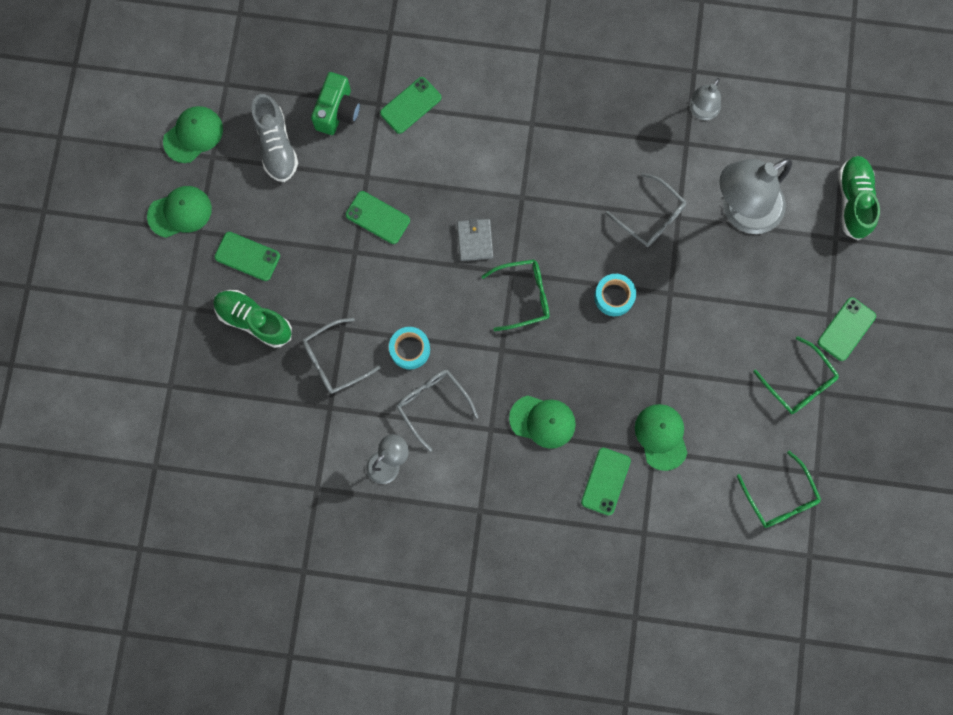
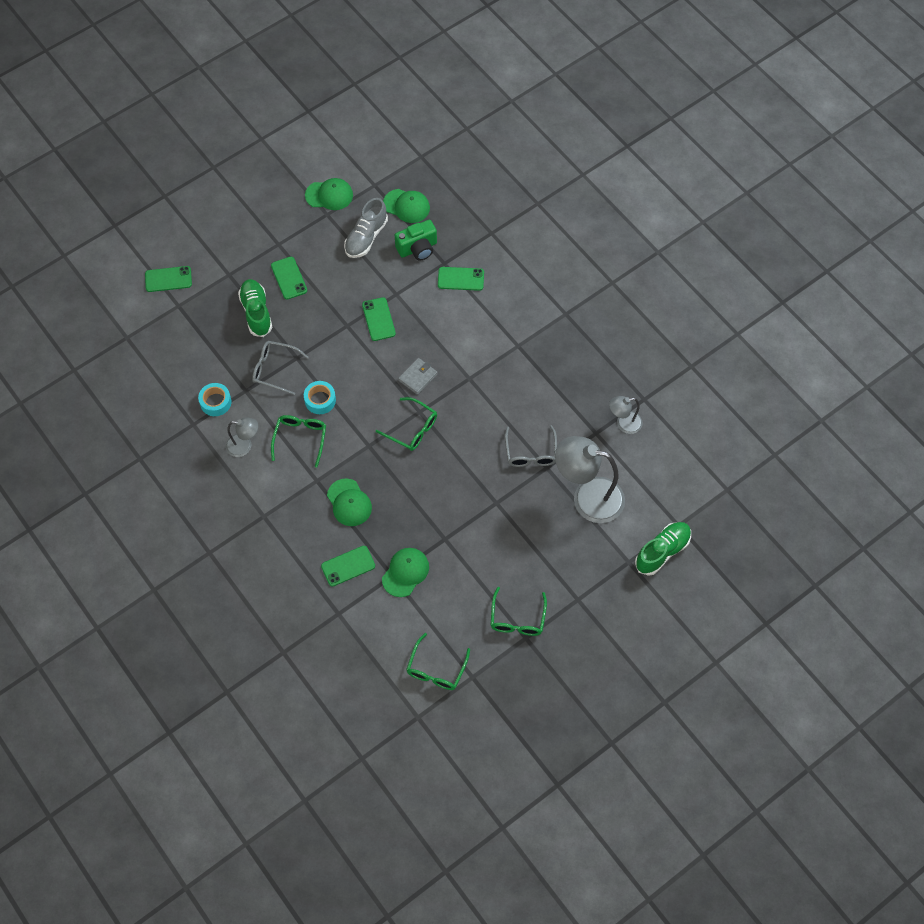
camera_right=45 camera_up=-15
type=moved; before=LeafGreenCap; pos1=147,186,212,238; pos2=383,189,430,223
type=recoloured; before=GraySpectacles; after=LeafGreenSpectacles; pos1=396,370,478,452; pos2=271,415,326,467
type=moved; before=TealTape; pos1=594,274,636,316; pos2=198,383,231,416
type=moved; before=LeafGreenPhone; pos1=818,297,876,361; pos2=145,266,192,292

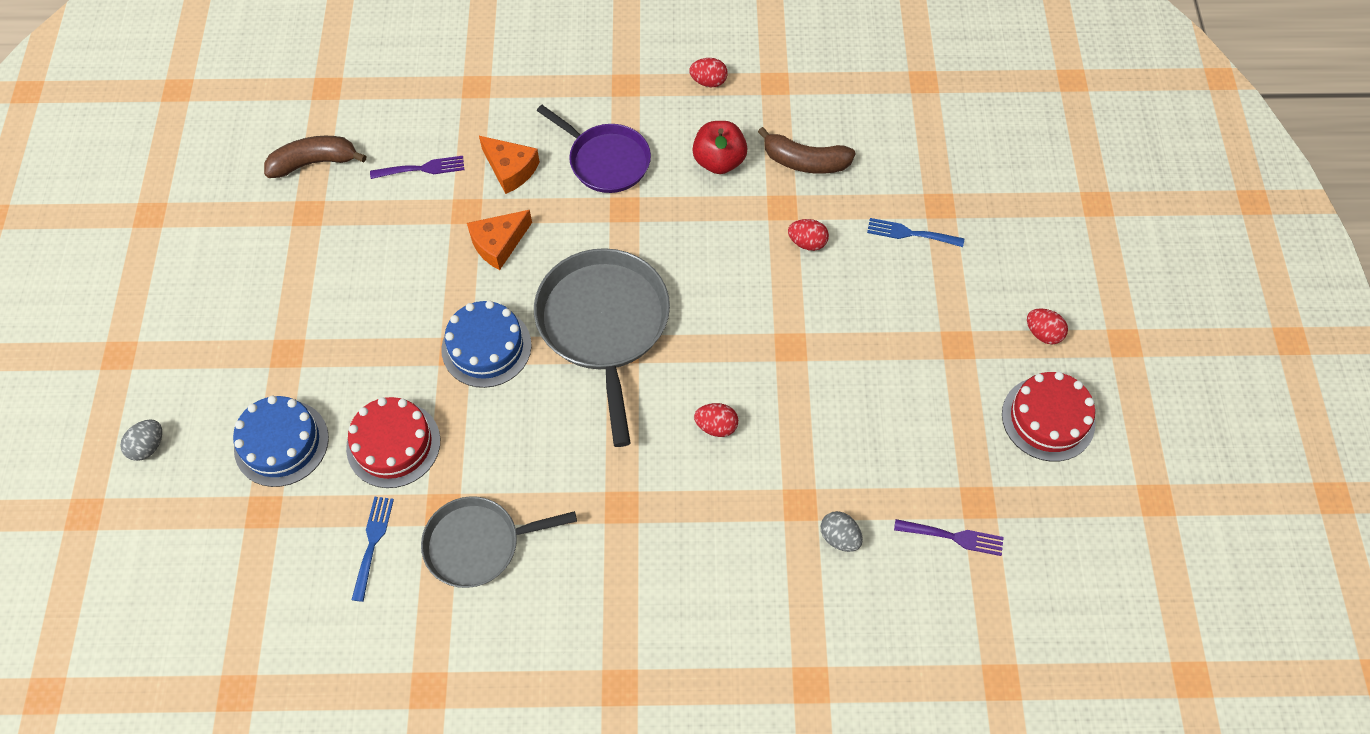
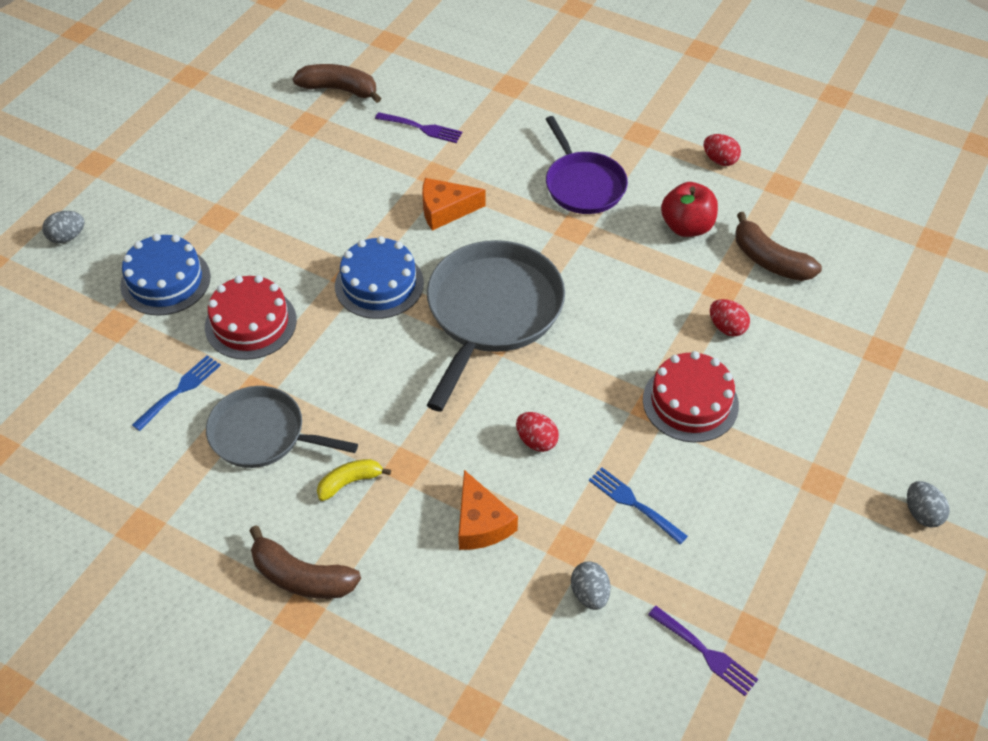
camera_right=30 camera_up=-10
type=moved; before=OrangePieceOfCheese; pos1=479,136,540,194; pos2=458,470,518,550
type=moved; before=RoyalBlueDinnerFork; pos1=867,218,964,247; pos2=589,467,688,544
type=moved; before=RedCake; pos1=1002,372,1095,462; pos2=643,351,739,443
type=recoloured; before=RedEggShape; after=GrayEggShape; pos1=1027,308,1068,344; pos2=907,481,950,527
type=added; after=RussetBananaFruit; pos2=249,525,361,599
type=added; after=BrightYellowBananaFruit; pos2=317,459,391,501

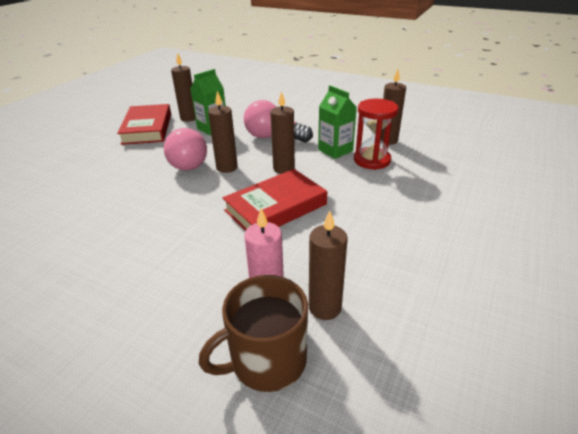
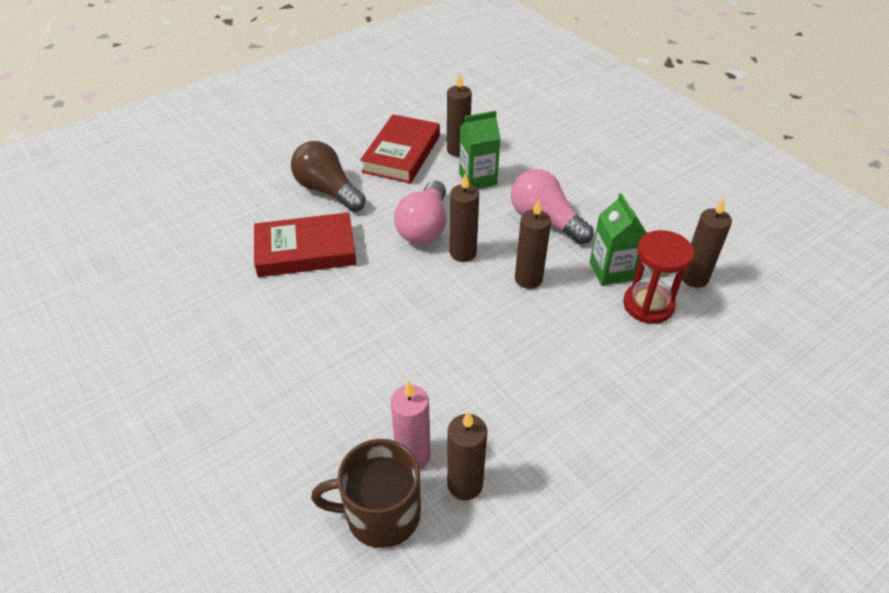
camera_right=25 camera_up=10
type=moved; before=RedHardcover; pos1=222,169,327,231; pos2=254,212,357,277
type=added; after=RussetLightBulb; pos2=291,141,366,212

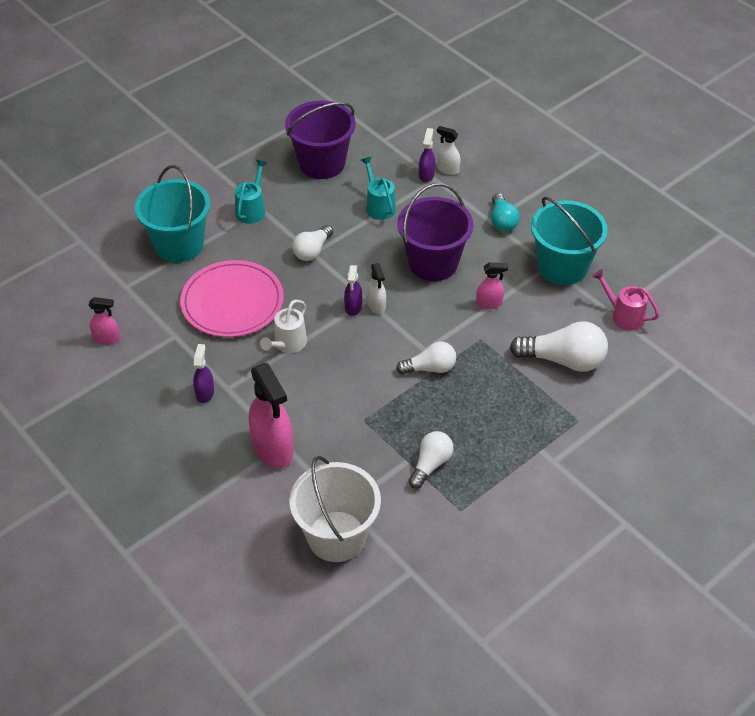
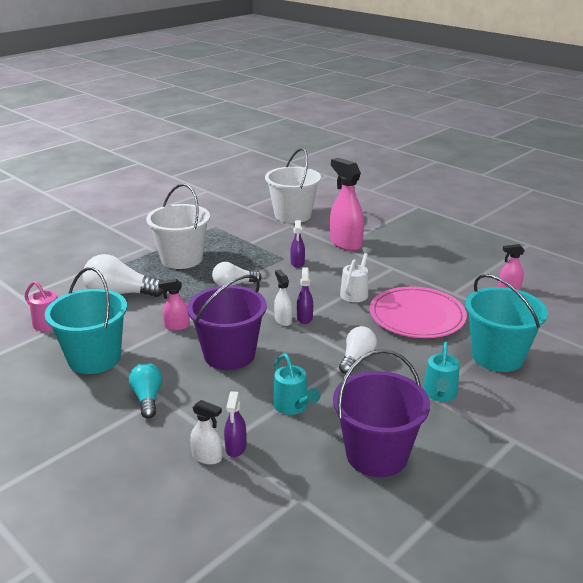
camera_right=175 camera_up=-20
type=moved; before=RoyalPurpleSprayCleaner; pos1=193,344,214,403; pos2=290,220,305,268
type=removed; before=SnowWhiteLightBulb; pos1=409,431,454,489
type=added; after=SnowWhitePail; pos2=146,183,210,269

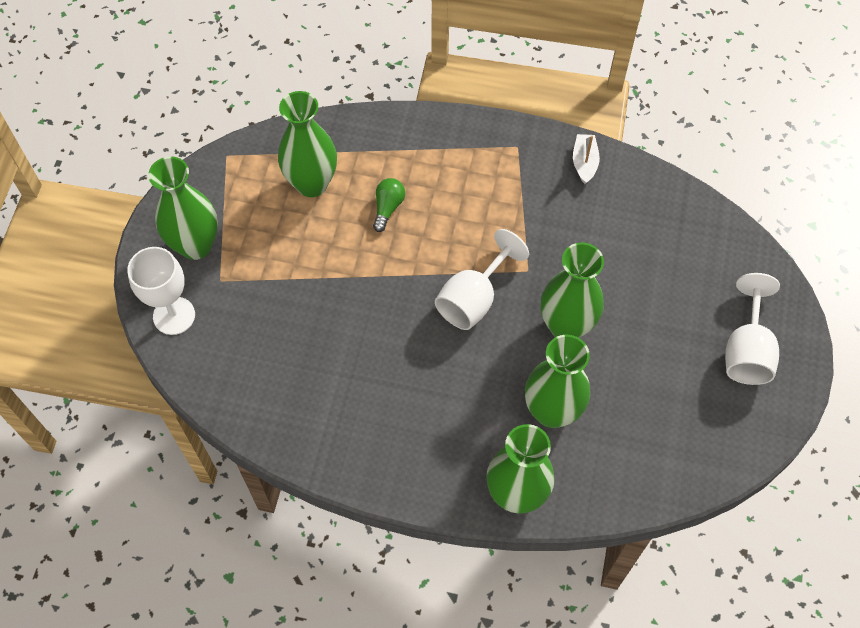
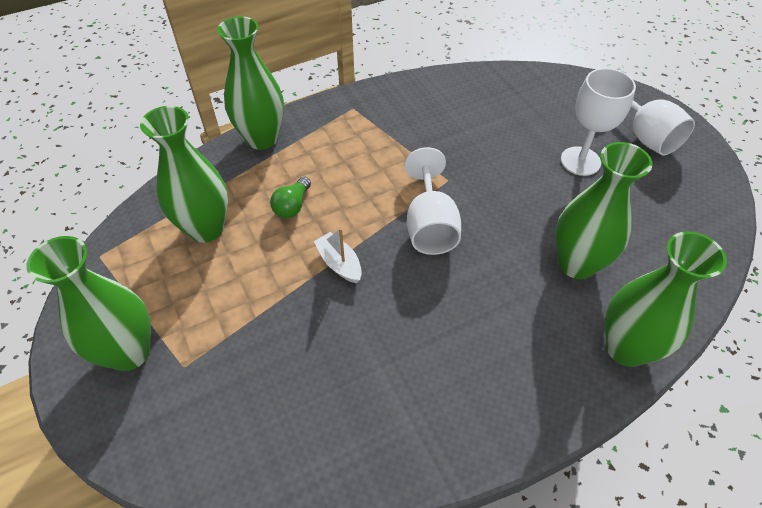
camera_right=-40 camera_up=-10
type=moved; before=SnowWhiteWineGlass; pos1=127,247,195,335; pos2=561,68,636,176
type=turned; before=LeafGreenLightBulb; pos1=373,178,405,232; pos2=270,177,311,218; turn=-135
type=moved; before=LeafGreenVase; pos1=541,242,604,338; pos2=217,16,284,150
type=moved; before=SnowWhiteSailboat; pos1=573,134,600,184; pos2=314,228,362,283

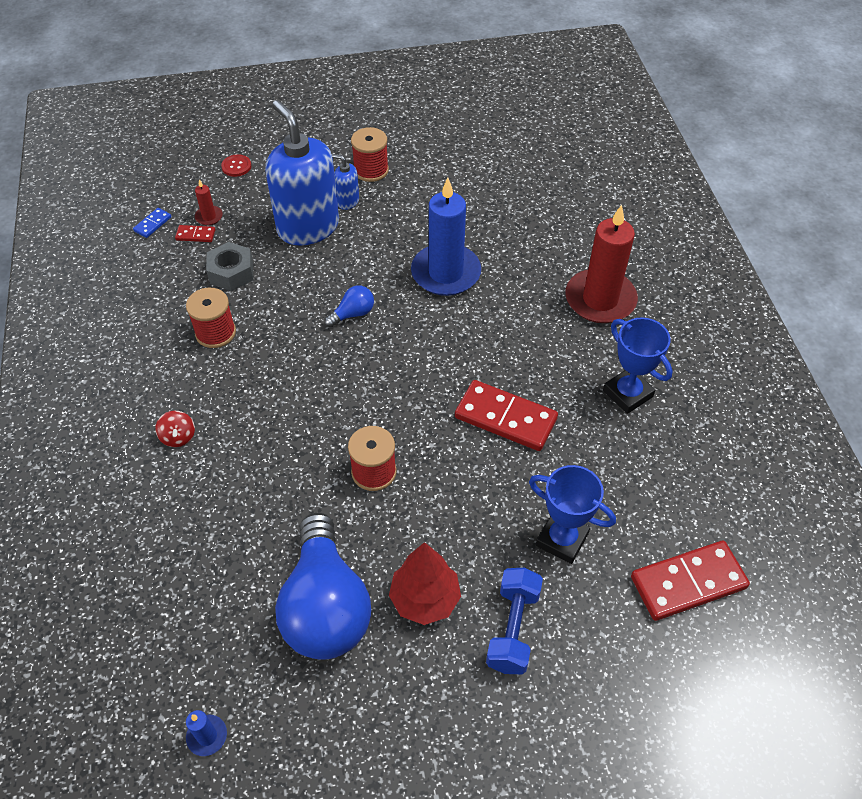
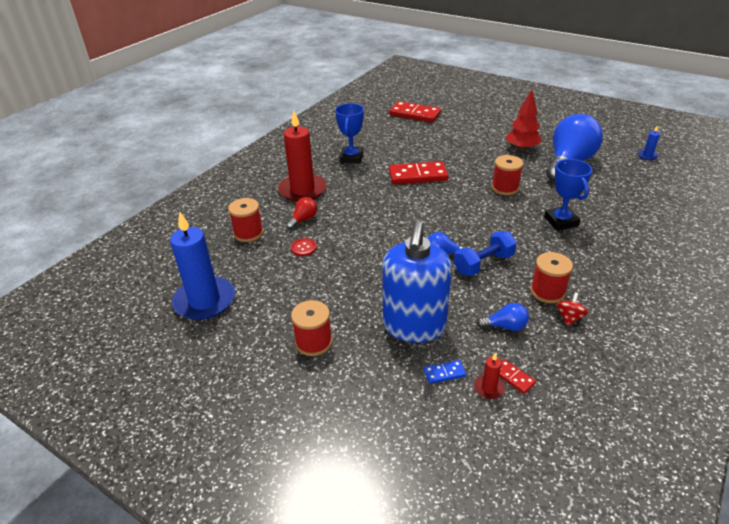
camera_right=-135 camera_up=-15
type=moved; before=RoyalBlueDominoTile; pos1=133,208,171,238; pos2=424,360,466,384
type=moved; before=RedToyTop; pos1=155,411,195,447; pos2=556,292,588,326
type=replaced; before=GrayHexNut; after=RoyalBlueLightBulb; pos1=206,242,253,291; pos2=476,303,529,331
type=moved; before=RedButton; pos1=221,154,251,177; pos2=291,238,317,256
type=removed; before=RoyalBlueSoapPump; pos1=332,154,359,210
type=moved; before=RoyalBlueWaxCandle; pos1=411,178,481,296; pos2=170,212,235,320
type=turned; before=RedDominoTile; pos1=455,380,558,451; pos2=389,161,449,184; turn=-75
type=moved; before=RoyalBlueDumbbell; pos1=486,568,543,674; pos2=454,231,517,276
type=moved; before=RoyalBlueAwardCup; pos1=529,465,616,564; pos2=544,159,592,231
type=added; after=RedBobbin; pos2=228,198,263,242
type=added; after=RedLightBulb; pos2=286,197,317,229

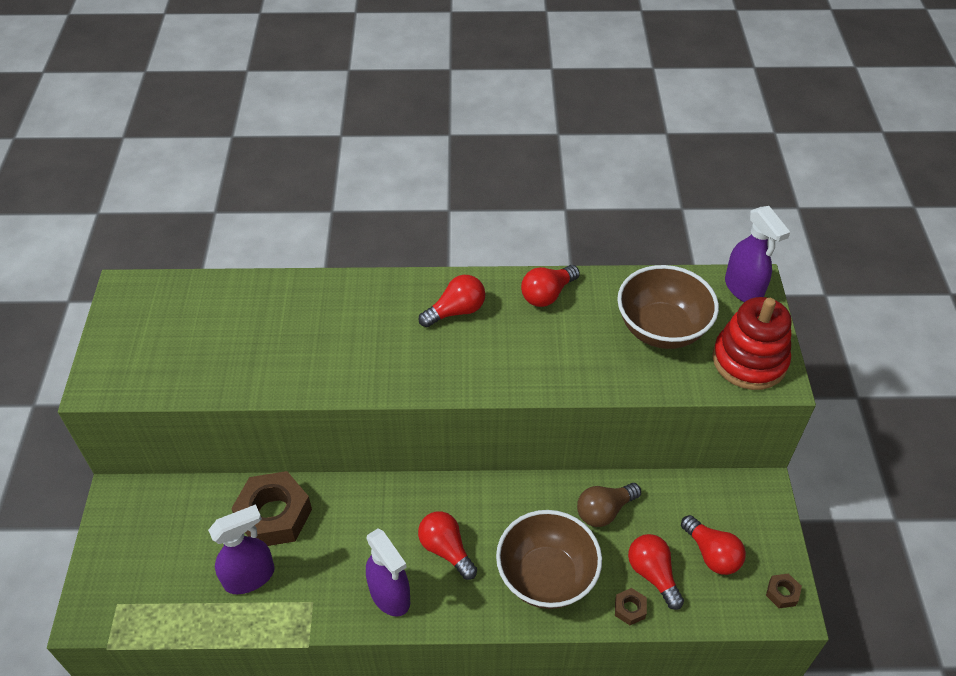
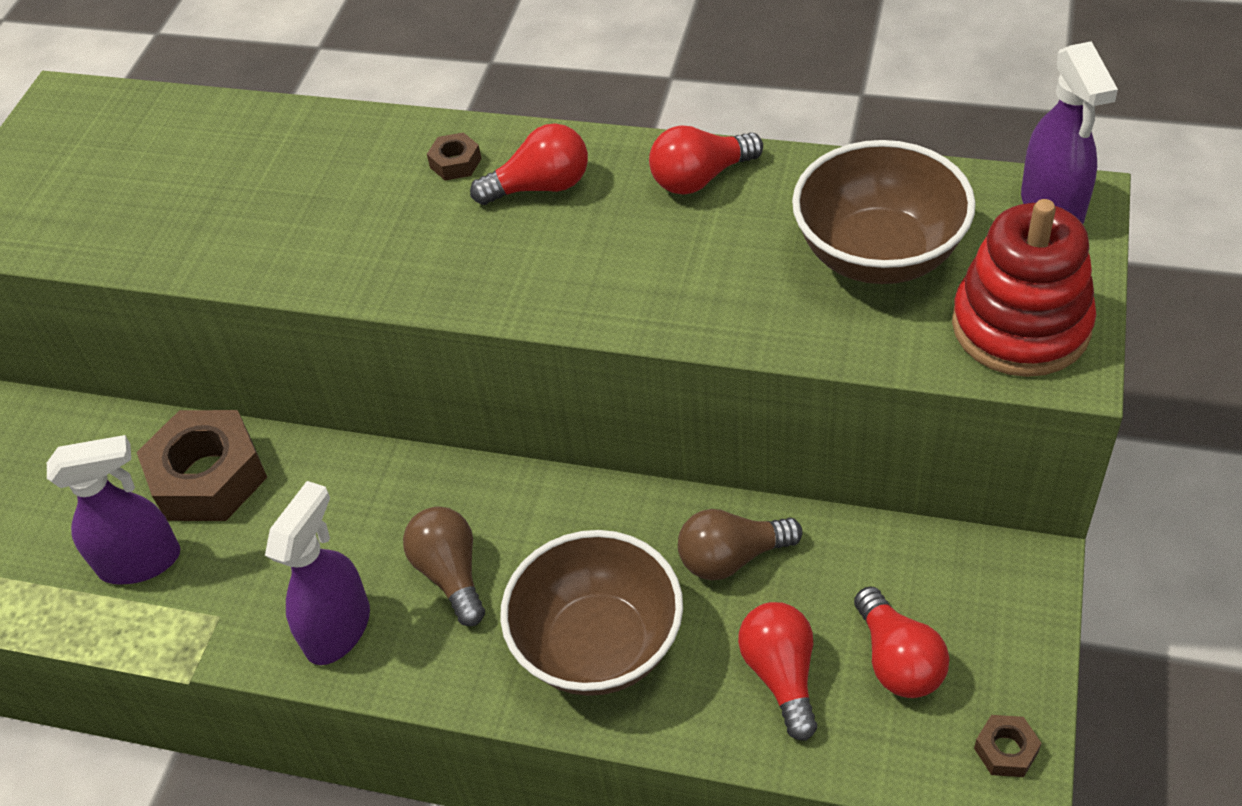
camera_right=20 camera_up=0
type=turned; before=RoyalPurpleSprayCleaner; pos1=366,528,410,617; pos2=265,481,370,665; turn=-135
type=recoloured; before=RedLightBulb; after=RussetLightBulb; pos1=418,511,477,580; pos2=403,506,485,626
type=moved; before=RussetHexNut; pos1=615,588,647,625; pos2=427,132,482,181

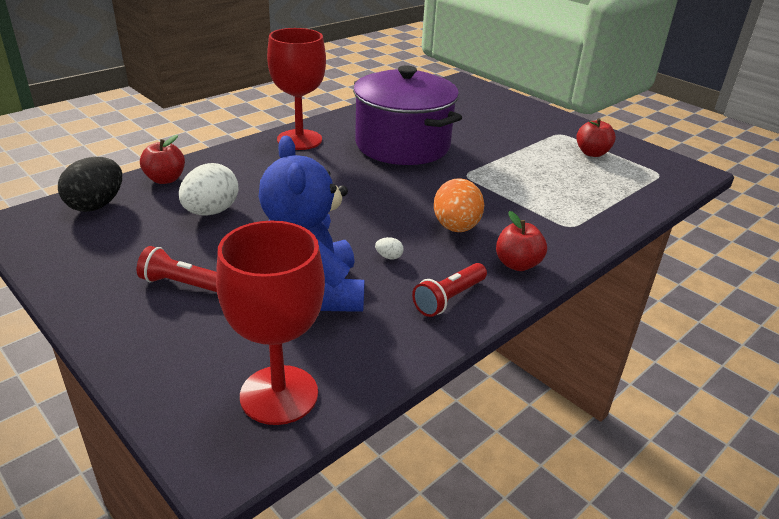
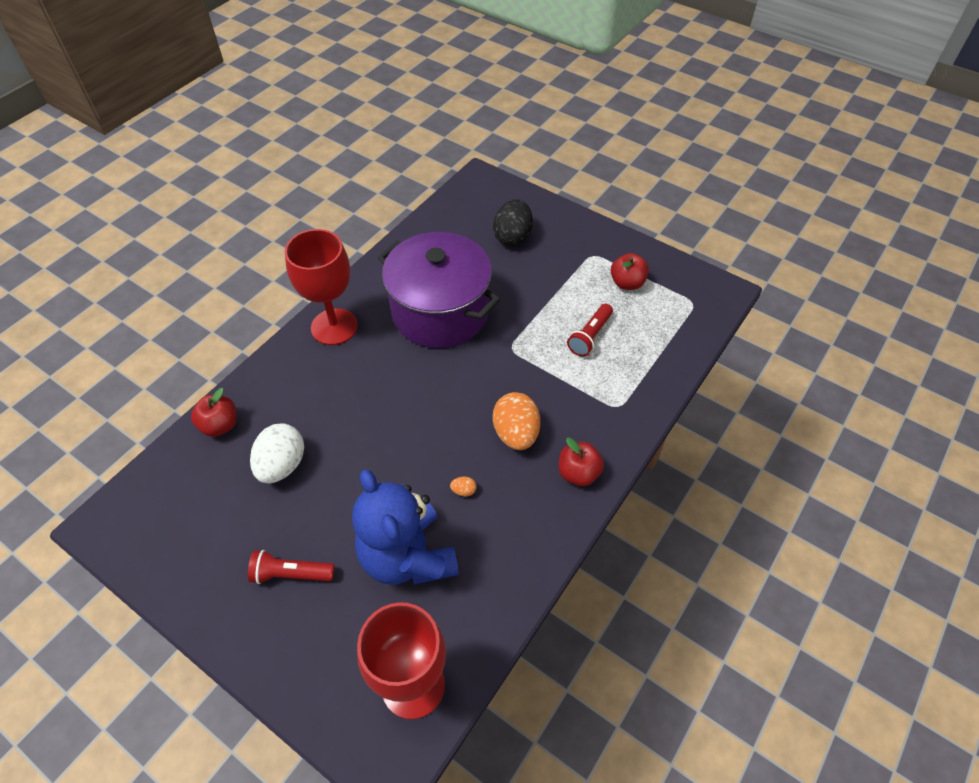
camera_right=-10 camera_up=20
type=moved; before=BlackEggShape; pos1=58,157,122,212; pos2=493,199,533,246
type=recoloured; before=SnowWhiteEggShape; after=OrangeEggShape; pos1=375,237,404,259; pos2=450,477,477,497
type=moved; before=RedFlashlight; pos1=412,263,487,317; pos2=567,304,613,356

